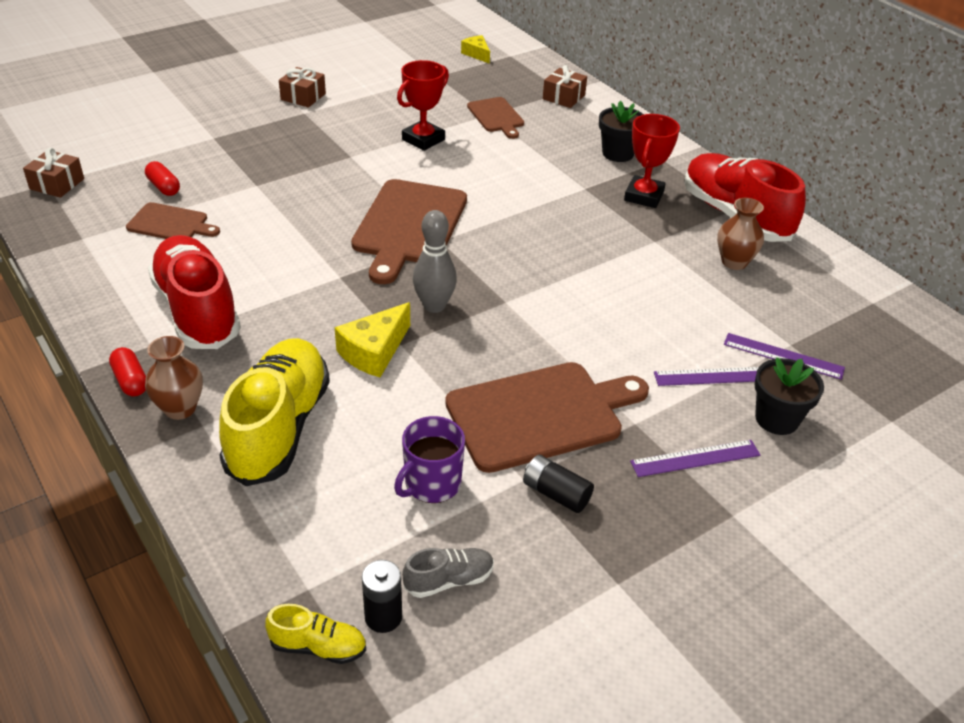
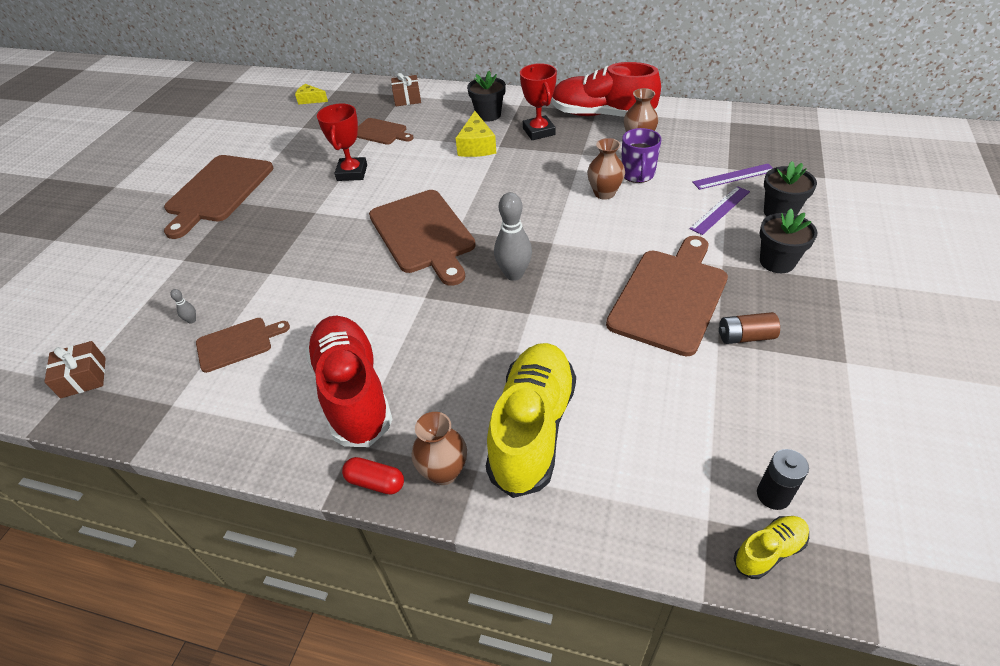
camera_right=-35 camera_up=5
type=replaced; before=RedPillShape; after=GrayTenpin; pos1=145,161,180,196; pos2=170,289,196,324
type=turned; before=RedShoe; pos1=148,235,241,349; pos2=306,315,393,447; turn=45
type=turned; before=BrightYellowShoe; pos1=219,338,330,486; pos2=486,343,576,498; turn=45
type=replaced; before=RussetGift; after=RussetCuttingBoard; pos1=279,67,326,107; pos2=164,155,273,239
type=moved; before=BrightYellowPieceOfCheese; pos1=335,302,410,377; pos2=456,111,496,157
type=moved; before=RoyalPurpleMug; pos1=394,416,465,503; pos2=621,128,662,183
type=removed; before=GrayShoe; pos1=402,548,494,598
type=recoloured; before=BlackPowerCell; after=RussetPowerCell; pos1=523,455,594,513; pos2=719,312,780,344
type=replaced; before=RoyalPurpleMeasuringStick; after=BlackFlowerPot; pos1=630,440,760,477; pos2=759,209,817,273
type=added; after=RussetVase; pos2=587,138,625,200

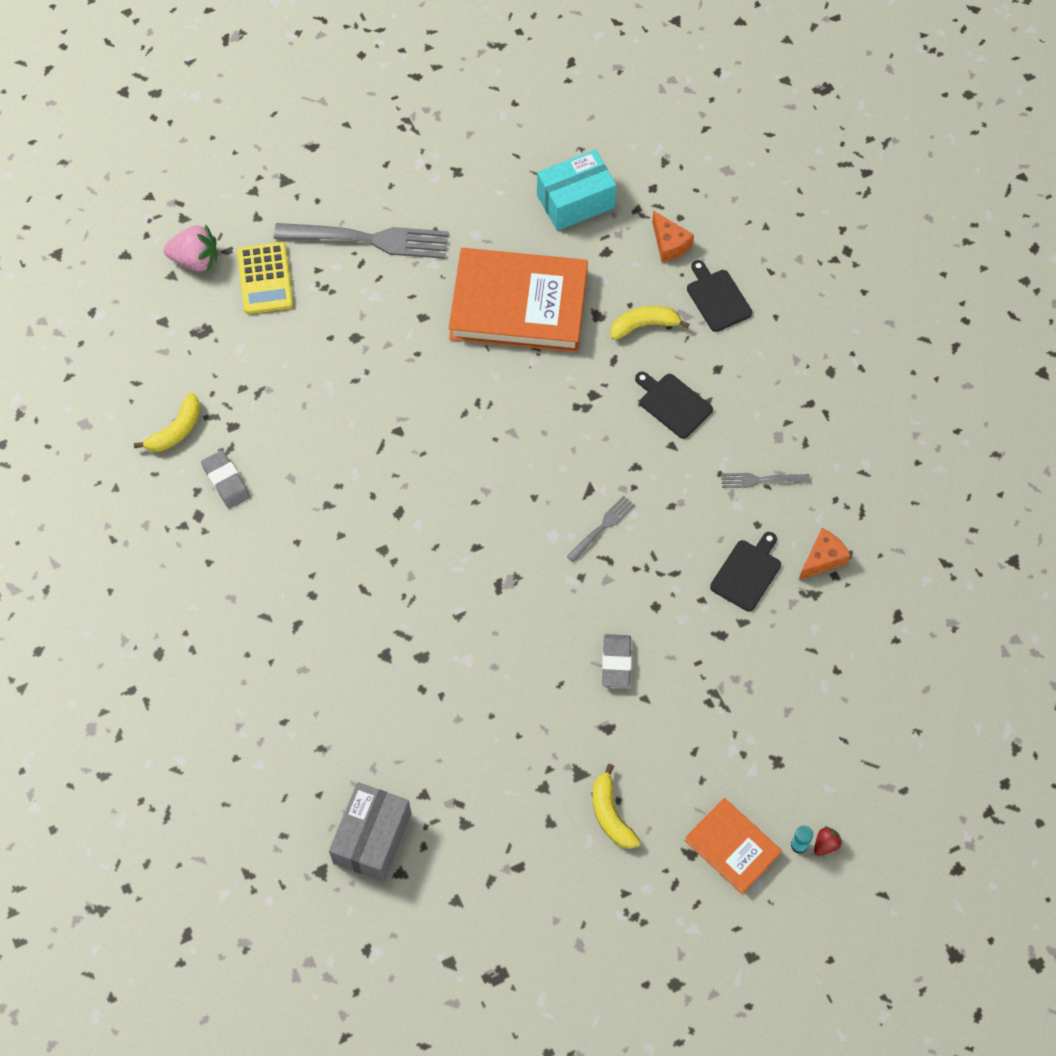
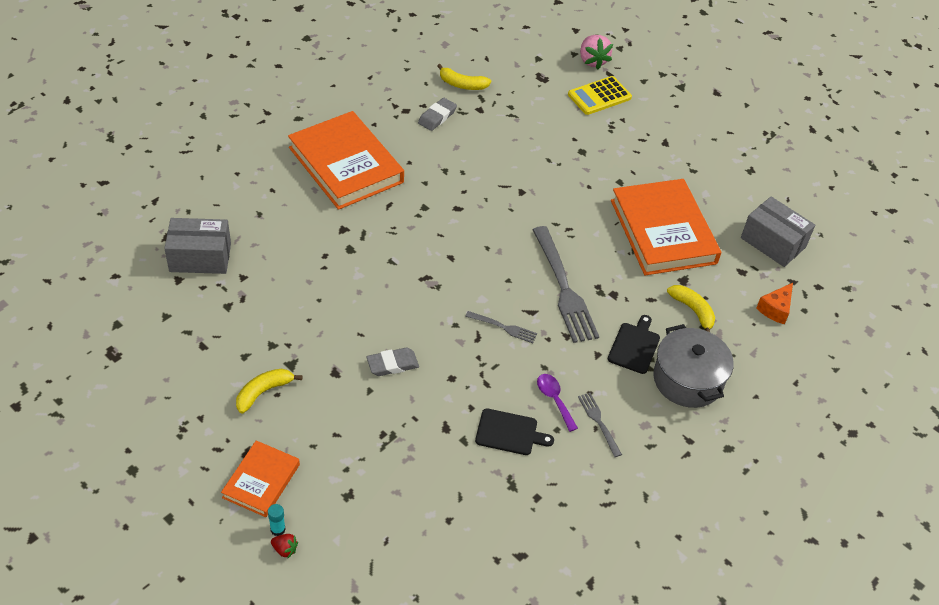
camera_right=65 camera_up=-15
type=moved; before=GrayDinnerFork; pos1=274,223,449,259; pos2=532,226,599,343
type=recoloured; before=TealPackage; after=GrayPackage; pos1=537,150,616,231; pos2=741,196,815,267
type=removed; before=BlackCuttingBoard; pos1=687,260,752,332
type=removed; before=OrangePieceOfCheese; pos1=799,528,851,580
type=added; after=OrangeHardcover; pos2=288,111,404,210
type=added; after=RoyalPurpleTablespoon; pos2=537,374,578,432
type=added; after=GrayStockpot; pos2=653,324,734,408

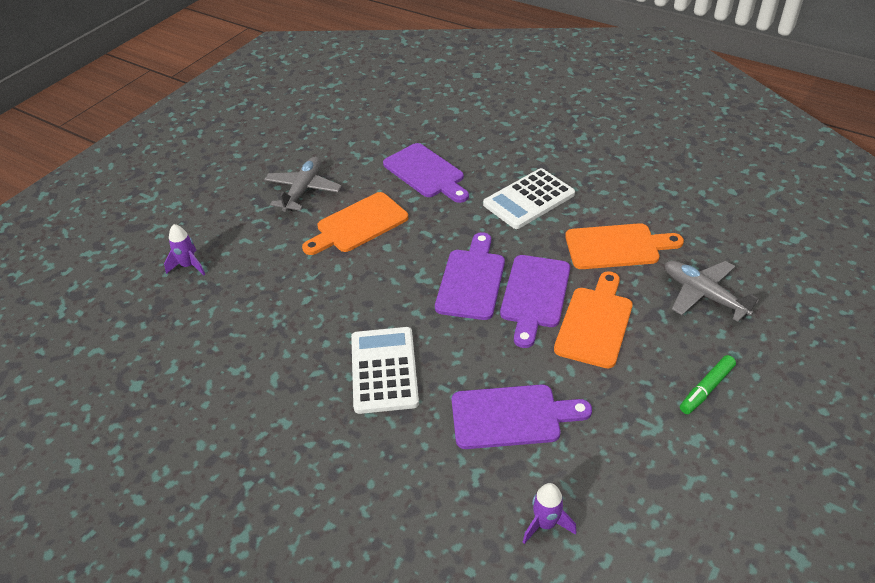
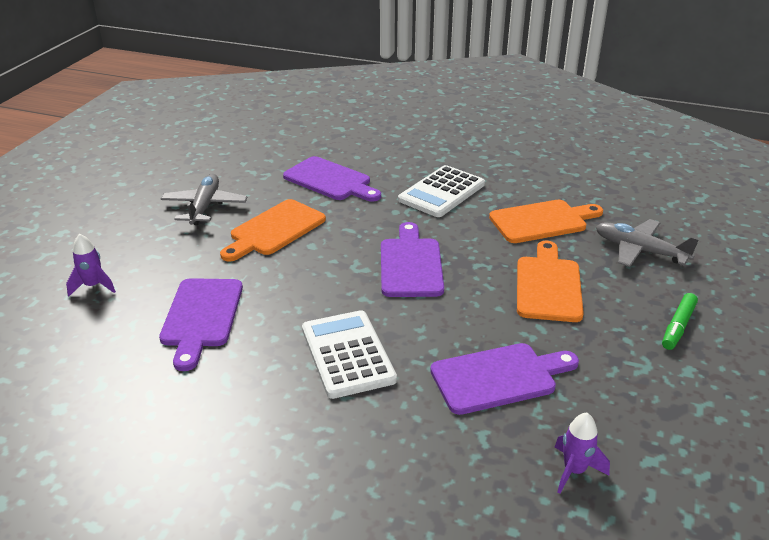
camera_right=-15 camera_up=-10
type=moved; before=RoyalPurpleCuttingBoard; pos1=500,255,570,348; pos2=159,278,243,371

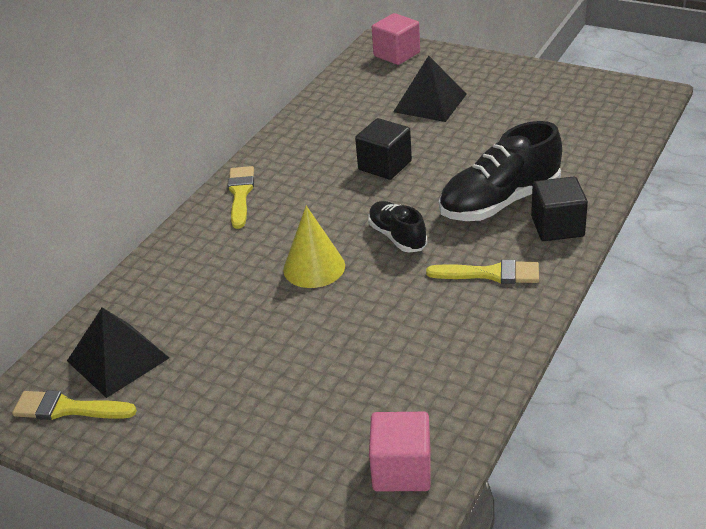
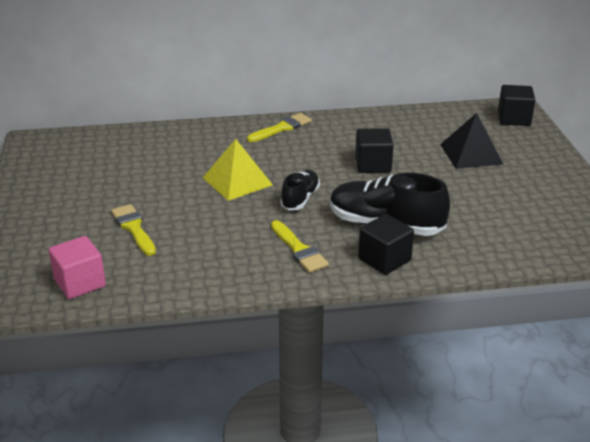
camera_right=50 camera_up=-5
type=moved; before=BrightYellowBrush; pos1=12,390,137,420; pos2=111,204,156,256
type=removed; before=BlackSolidPyramid; pos1=67,307,169,398
type=replaced; before=BrightYellowSolidCone; after=BrightYellowSolidPyramid; pos1=283,206,345,288; pos2=203,139,273,201
type=recoloured; before=RosyBlock; after=BlackBlock; pos1=372,13,420,65; pos2=498,85,535,126

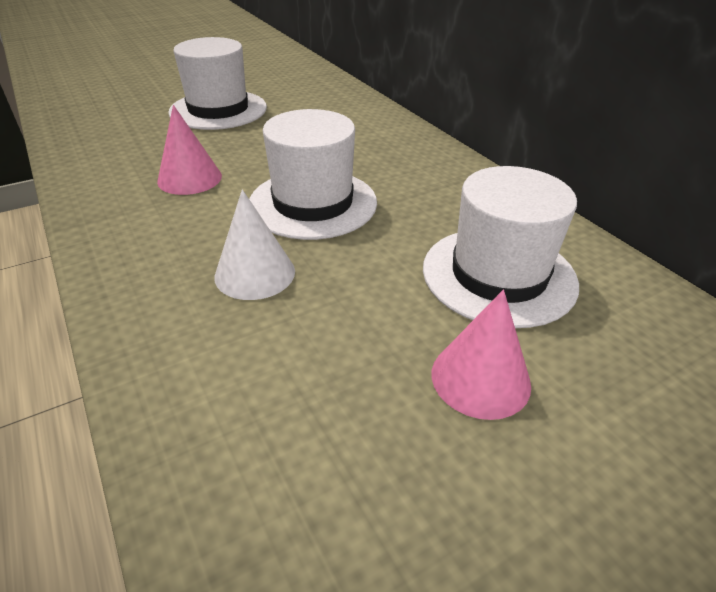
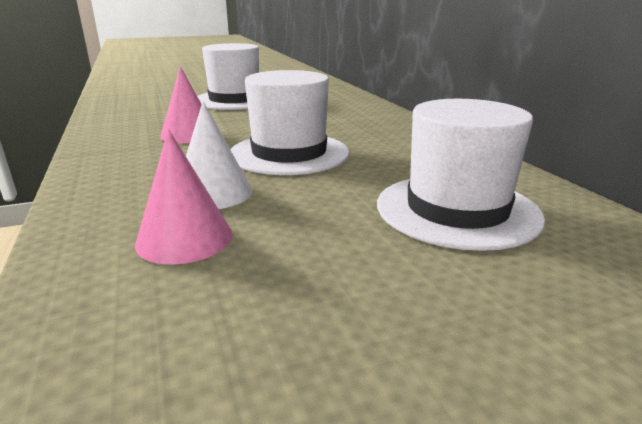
camera_right=10 camera_up=-15
type=moved; before=RosySolidCone; pos1=432,290,531,420; pos2=135,130,233,265

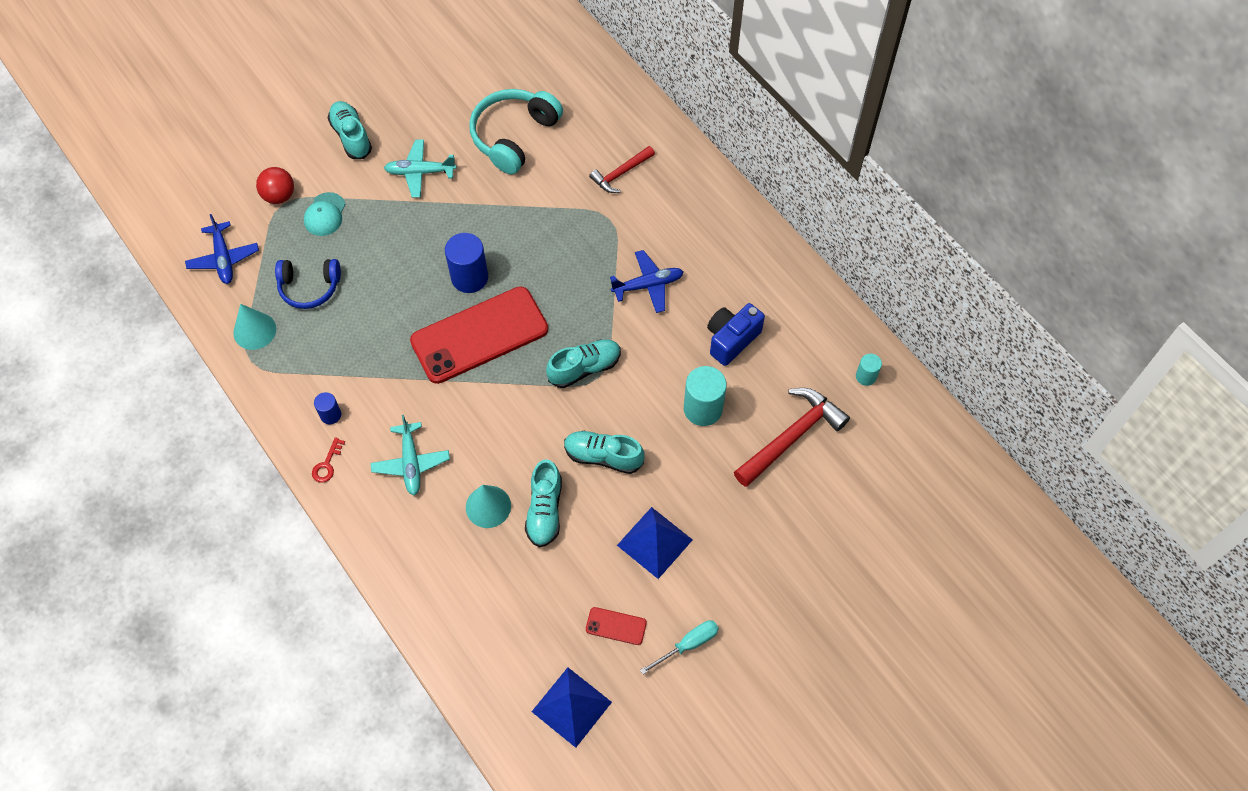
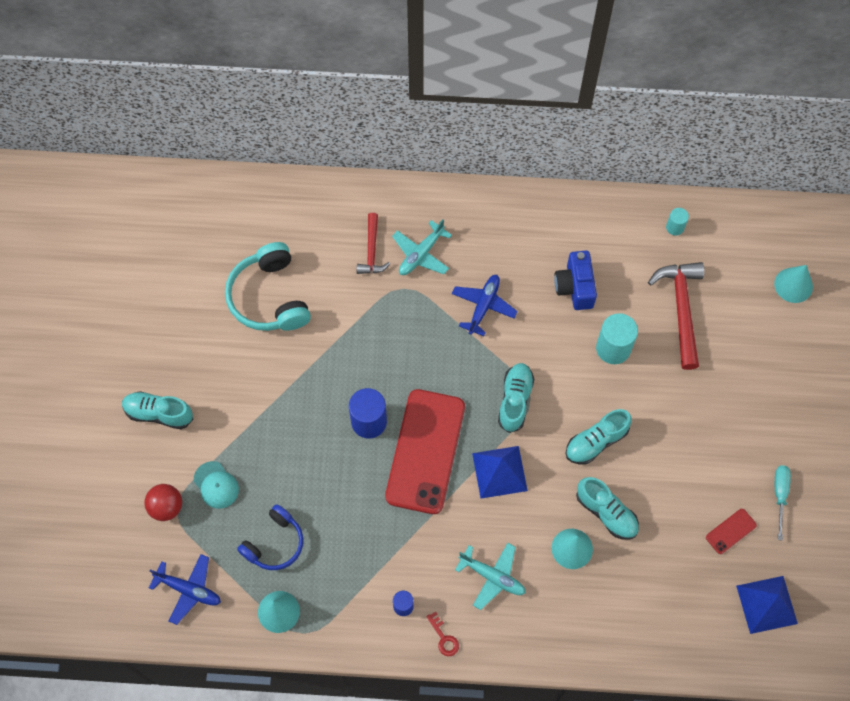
camera_right=-50 camera_up=5
type=moved; before=TealToyPlane; pos1=384,139,456,198; pos2=392,219,452,275
type=moved; before=RoyalBlueSolidPyramid; pos1=617,507,693,579; pos2=472,446,528,499
type=added; after=TealSolidCone; pos2=774,265,813,303

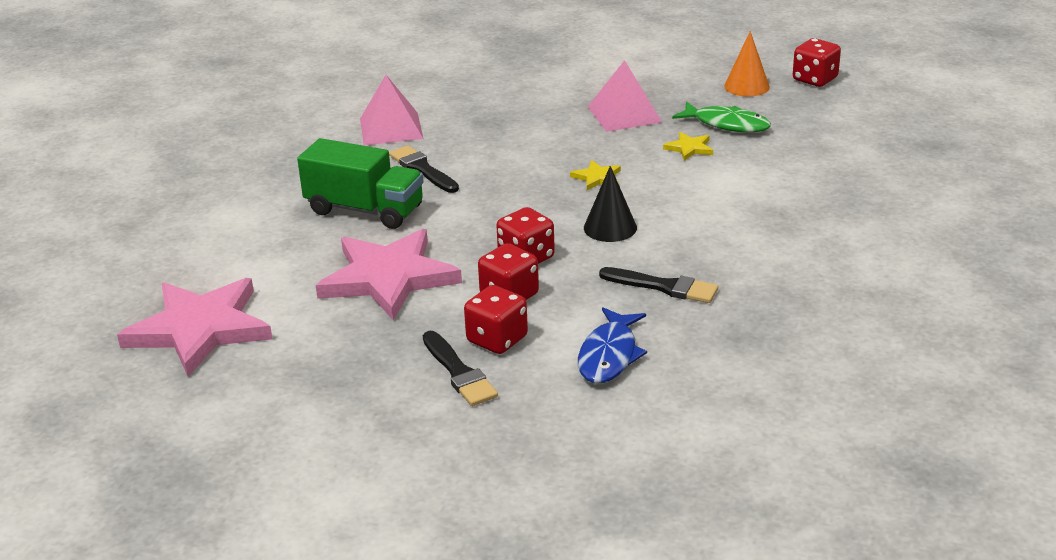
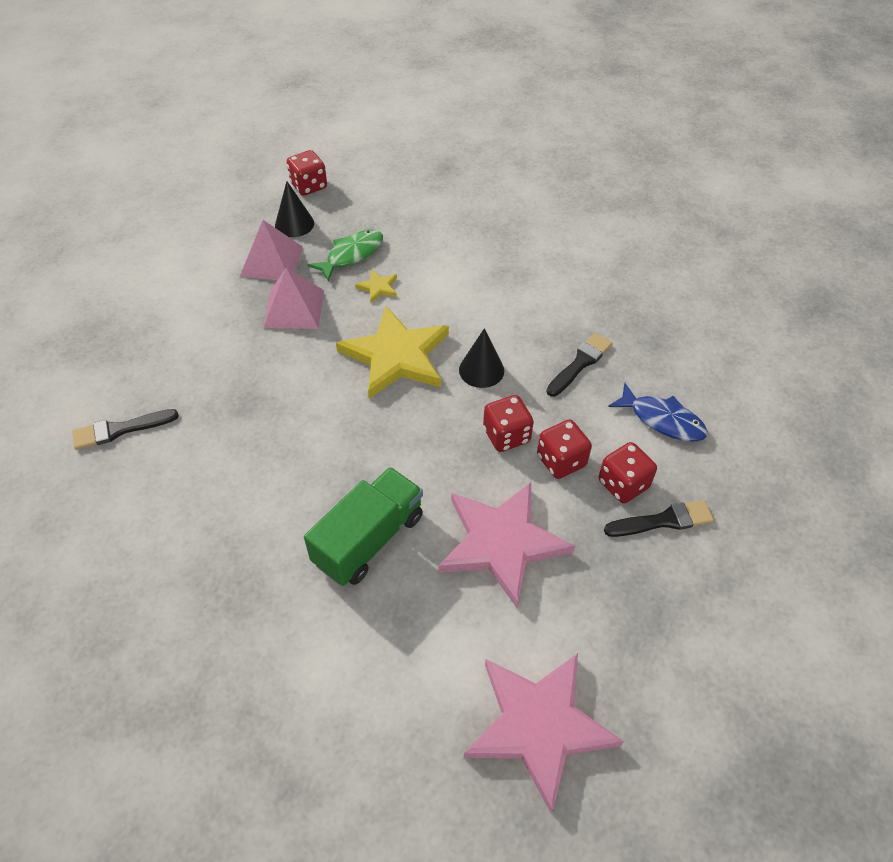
camera_right=-75 camera_up=20
type=moved; before=RosySolidPyramid; pos1=360,75,423,145; pos2=240,220,303,280
type=moved; before=BlackBrush; pos1=389,145,459,193; pos2=72,409,179,450
type=resized; before=BrightYellowStarShape; pos1=570,160,621,190; pos2=336,306,449,399; scale=2.45
type=recoloured; before=OrangeSolidCone; after=BlackSolidCone; pos1=724,31,770,97; pos2=275,181,314,237

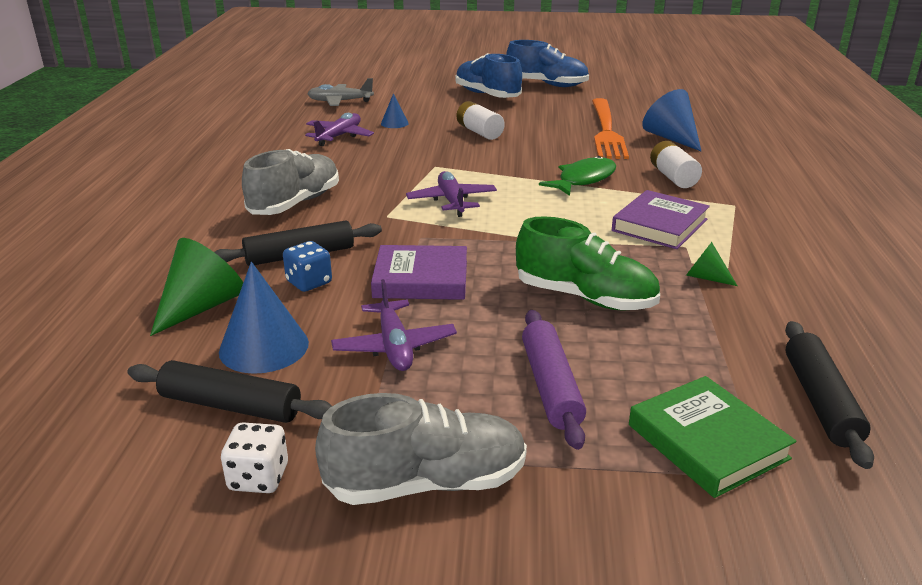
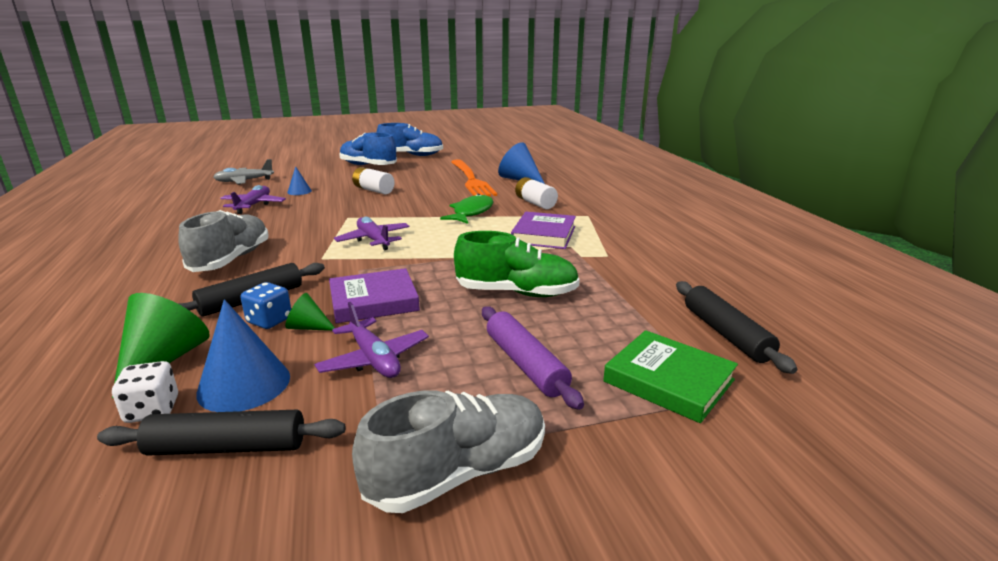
camera_right=-20 camera_up=-5
type=moved; before=SnowWhiteDice; pos1=221,422,288,493; pos2=112,361,178,423
type=moved; before=LeafGreenSolidCone; pos1=686,242,737,286; pos2=285,293,335,331

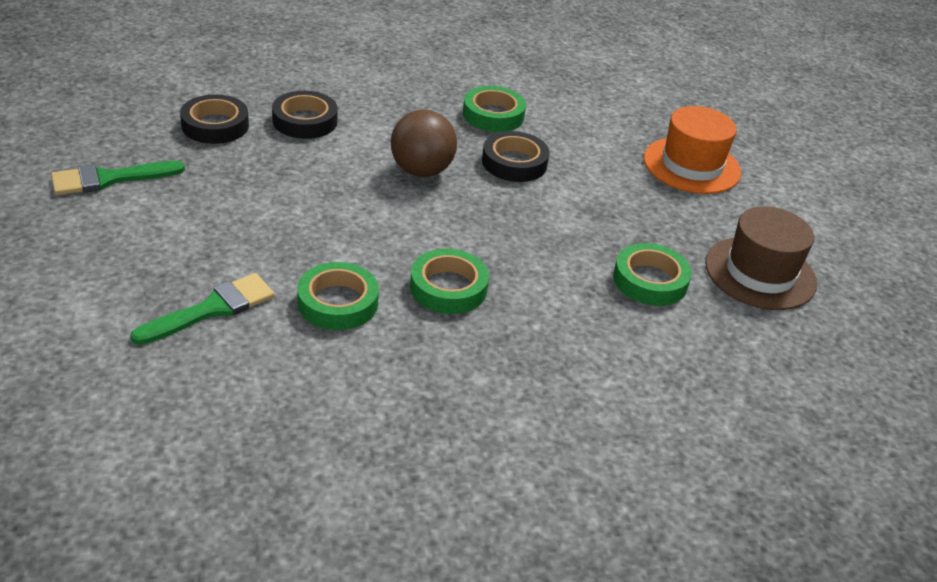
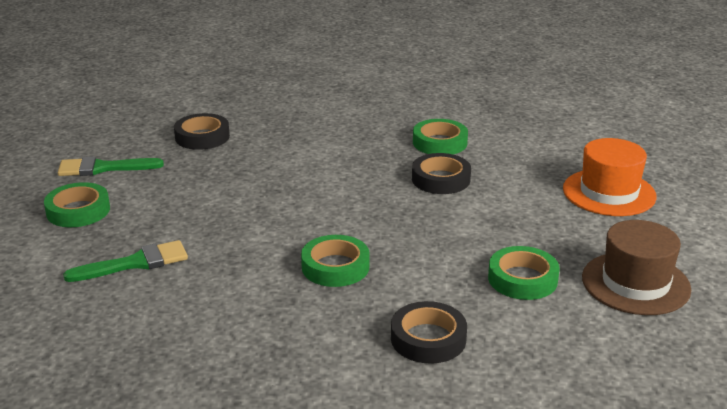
camera_right=20 camera_up=-10
type=moved; before=BlackTape; pos1=272,91,338,139; pos2=391,301,467,364
type=moved; before=LeafGreenTape; pos1=297,262,379,330; pos2=44,182,110,227
type=removed; before=RussetBall; pos1=390,110,457,177

